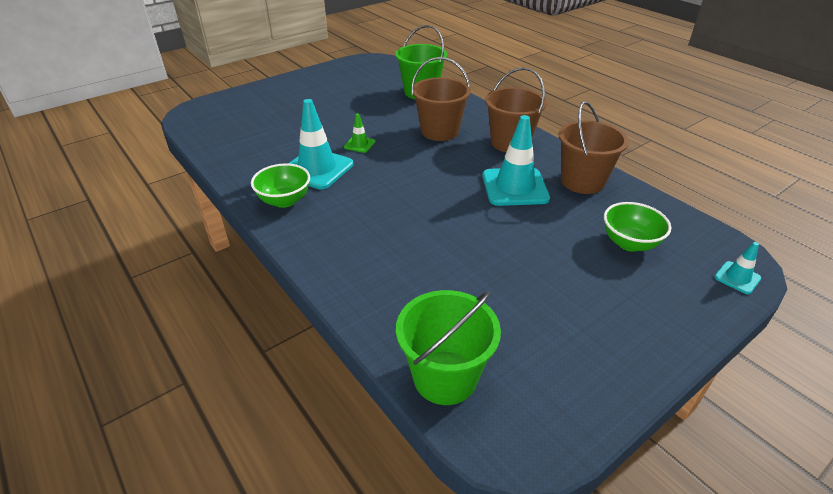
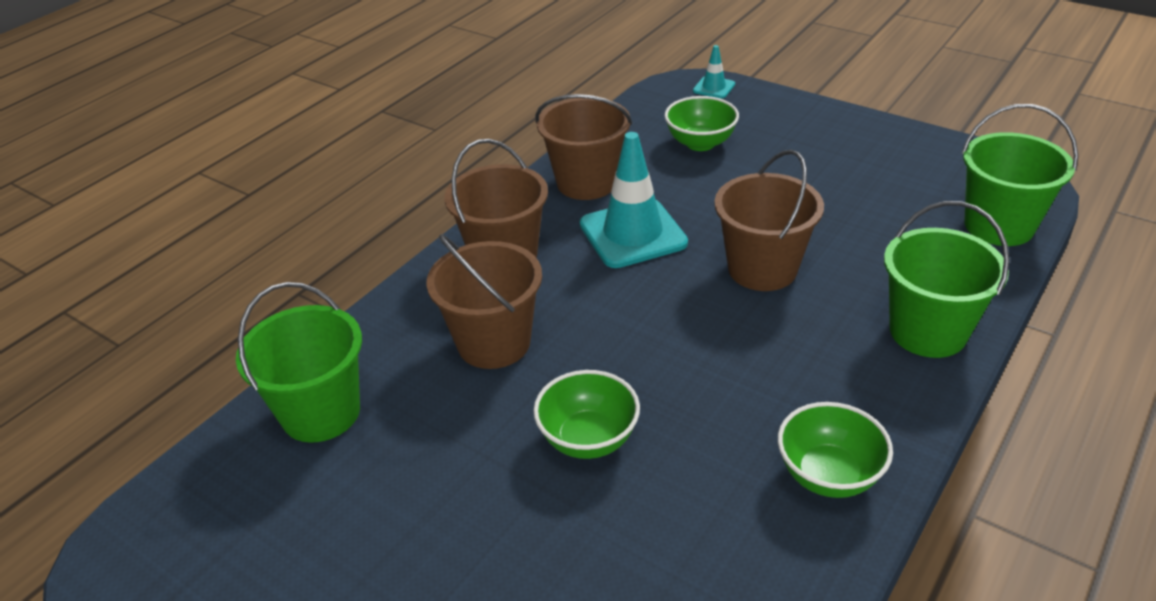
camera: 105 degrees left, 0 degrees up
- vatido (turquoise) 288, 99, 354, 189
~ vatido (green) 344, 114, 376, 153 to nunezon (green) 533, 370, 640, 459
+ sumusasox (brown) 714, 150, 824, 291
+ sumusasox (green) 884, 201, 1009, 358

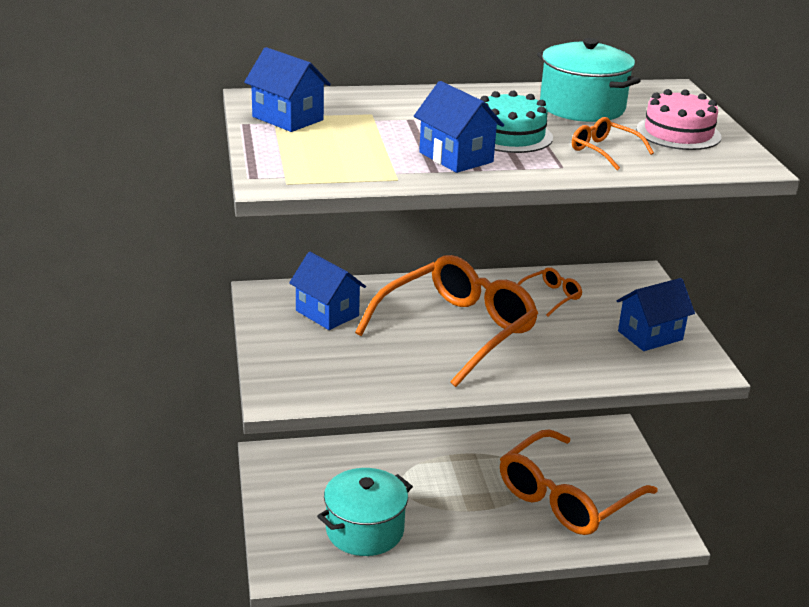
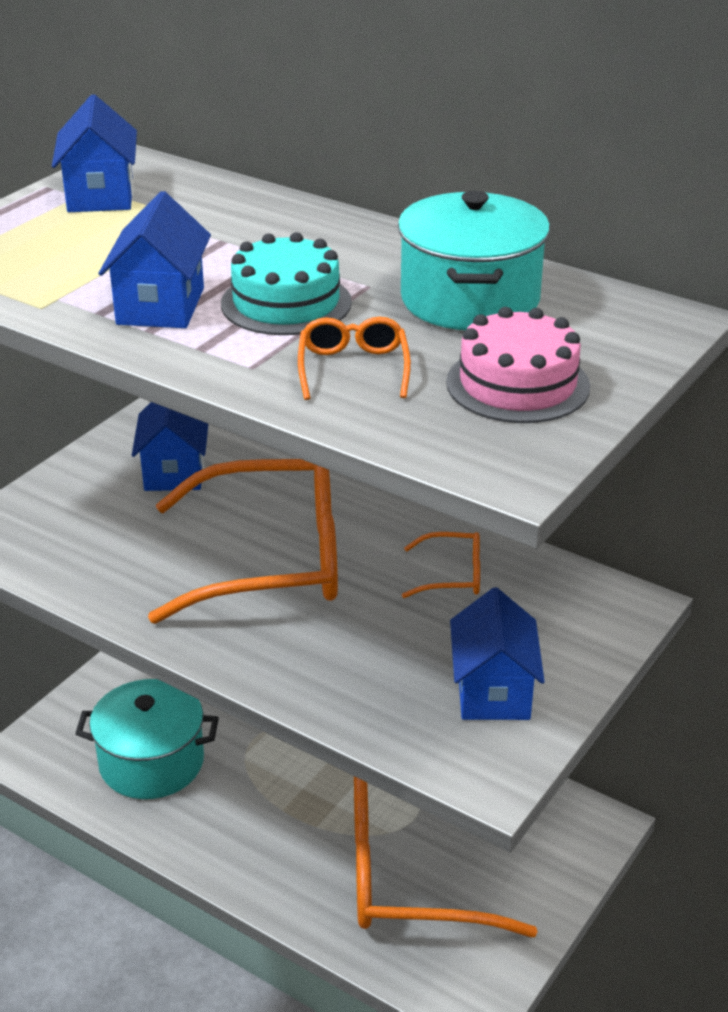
camera: 45 degrees right, 5 degrees up
~ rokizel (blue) 617, 278, 695, 351 = 450, 587, 545, 720 75 degrees clockwise

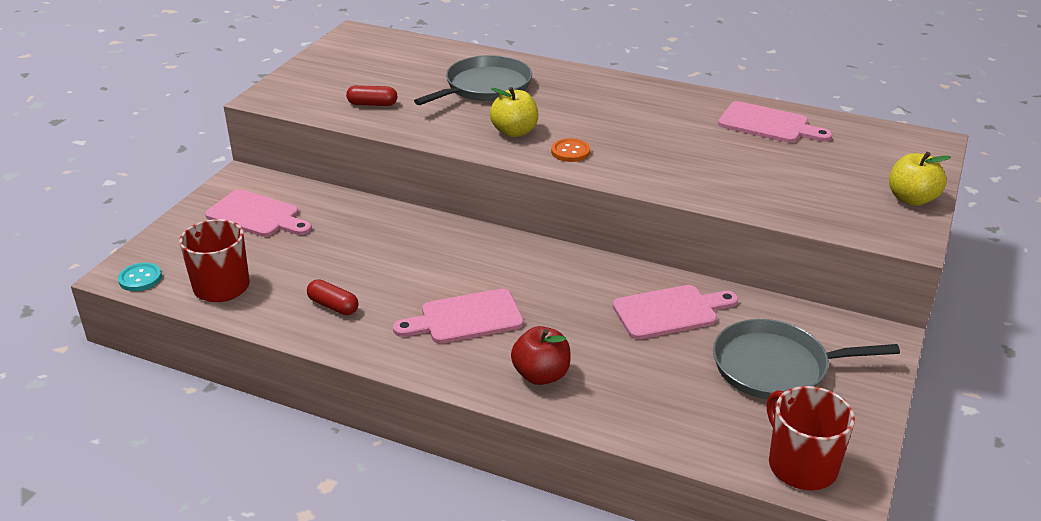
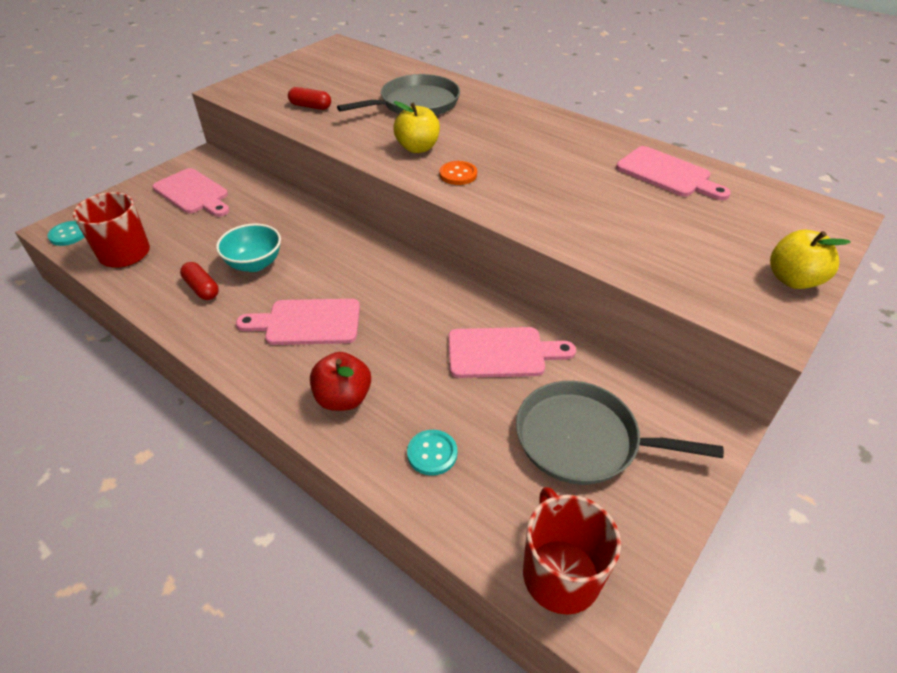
camera: 15 degrees right, 10 degrees up
+ nunezon (turquoise) 216, 223, 281, 272
+ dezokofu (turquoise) 407, 430, 457, 476

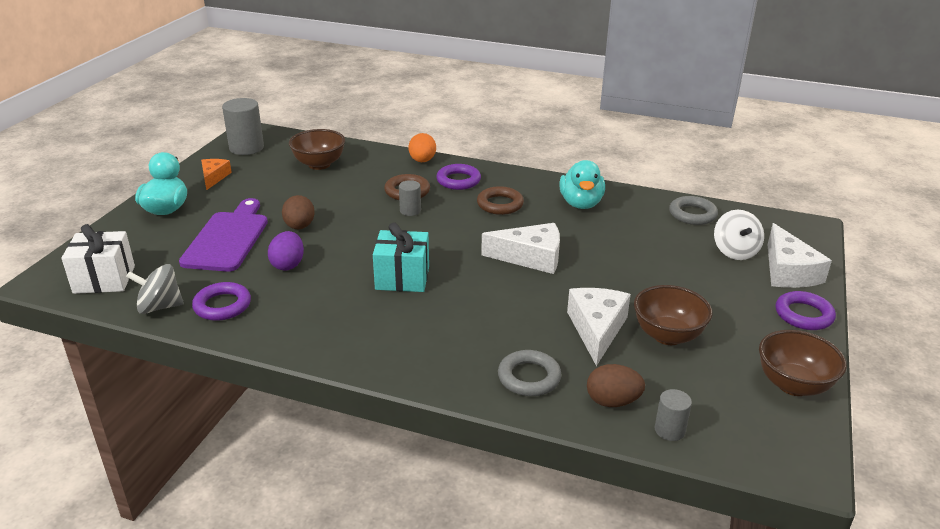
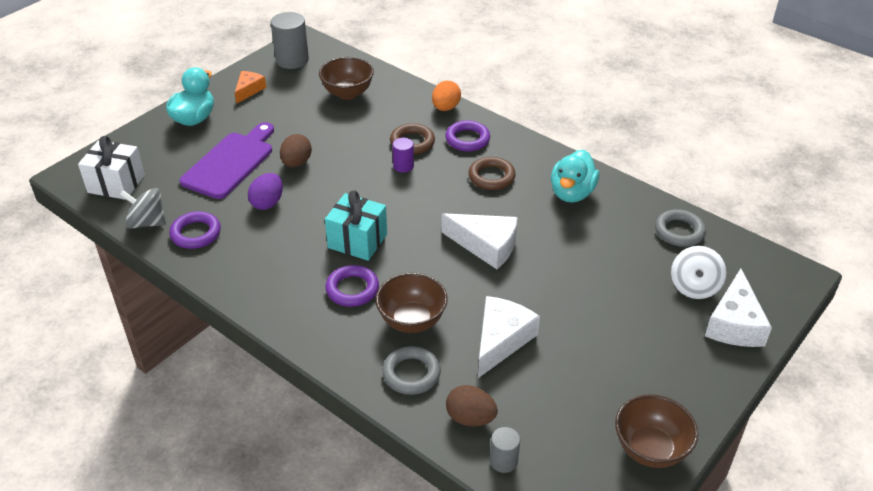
camera: 20 degrees right, 10 degrees up
~ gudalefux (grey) 399, 180, 421, 216 to gudalefux (purple) 392, 138, 414, 173
~ nunezon (brown) 634, 285, 713, 345 to 375, 273, 448, 333
~ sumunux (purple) 776, 291, 836, 330 to 325, 265, 379, 307

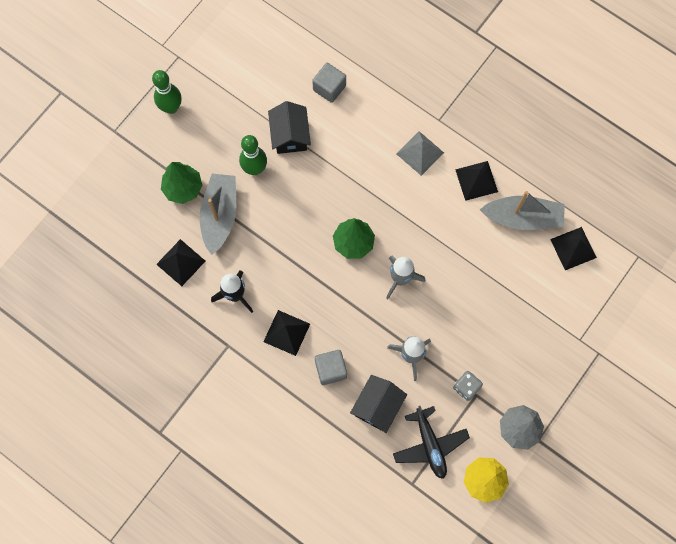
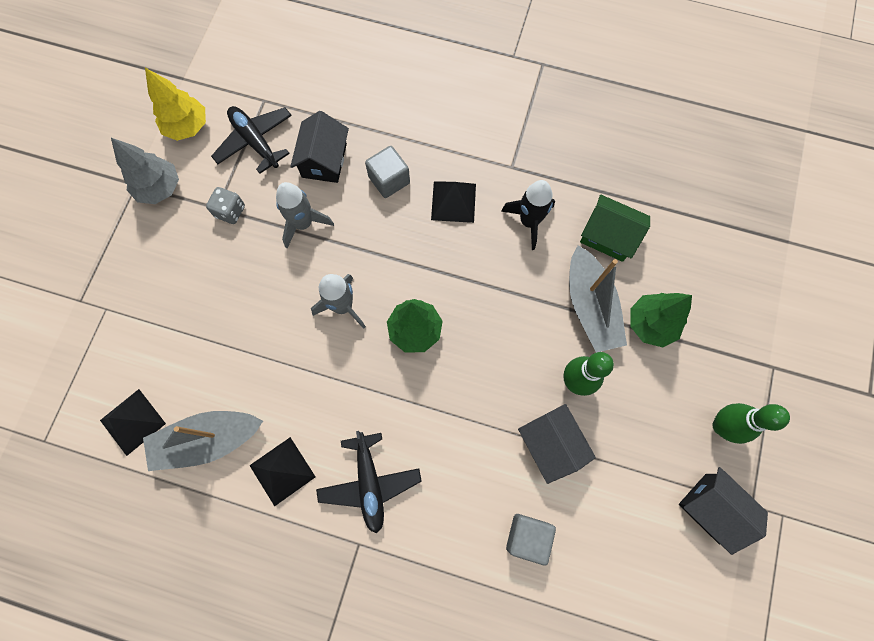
camera: 160 degrees right, 0 degrees up
~ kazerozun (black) 156, 239, 205, 286 to rokizel (green) 580, 195, 650, 262
~ kazerozun (grey) 397, 131, 444, 176 to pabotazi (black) 316, 431, 422, 534
+ rokizel (black) 679, 467, 768, 555

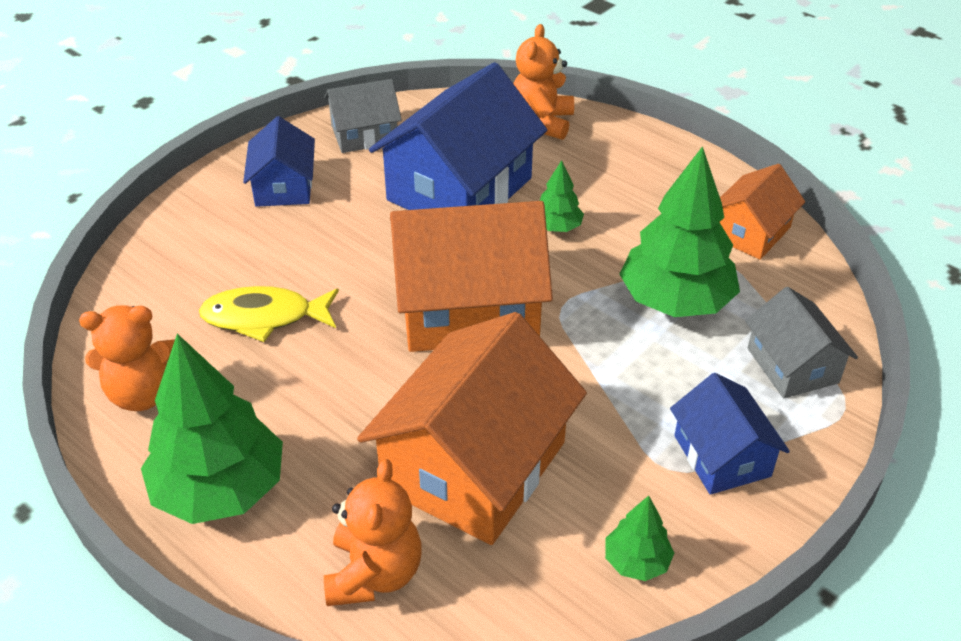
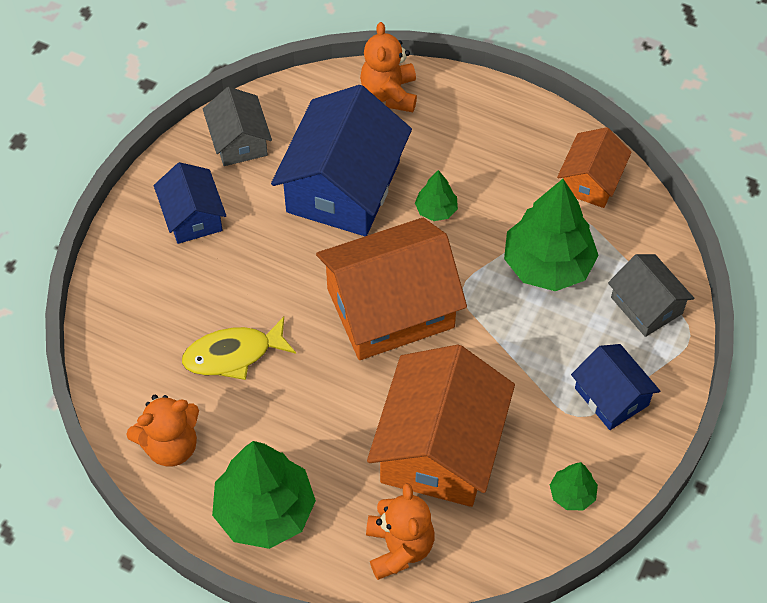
camera: 15 degrees left, 15 degrees up
~ rokizel (grey) 324, 79, 402, 153 = 203, 87, 272, 166 75 degrees counterclockwise

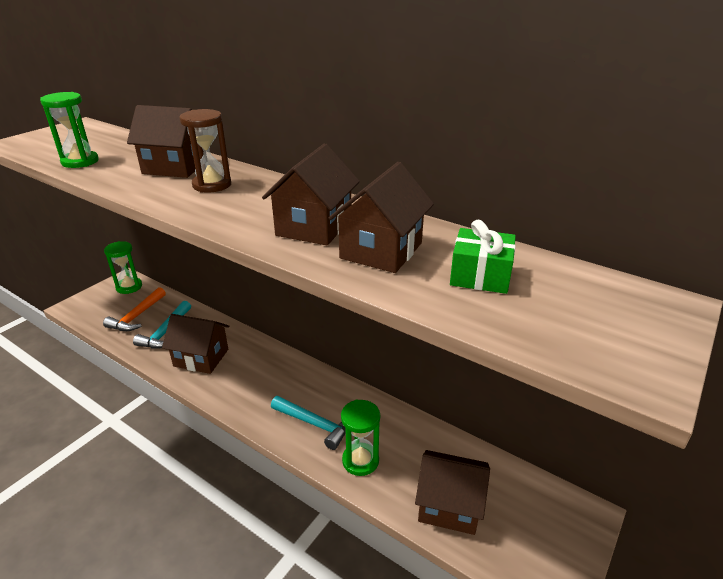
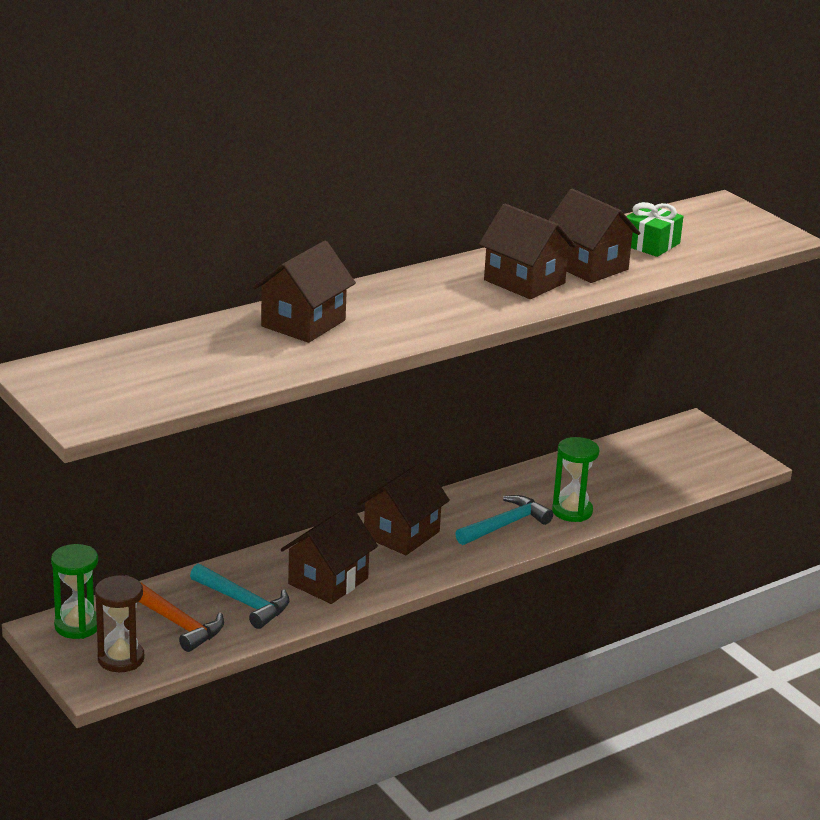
camera: 70 degrees left, 5 degrees down
- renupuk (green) 40, 92, 99, 168
~ renupuk (brown) 180, 109, 231, 193 to 95, 575, 144, 672
~ rokizel (brown) 415, 450, 490, 535 to 357, 461, 450, 555

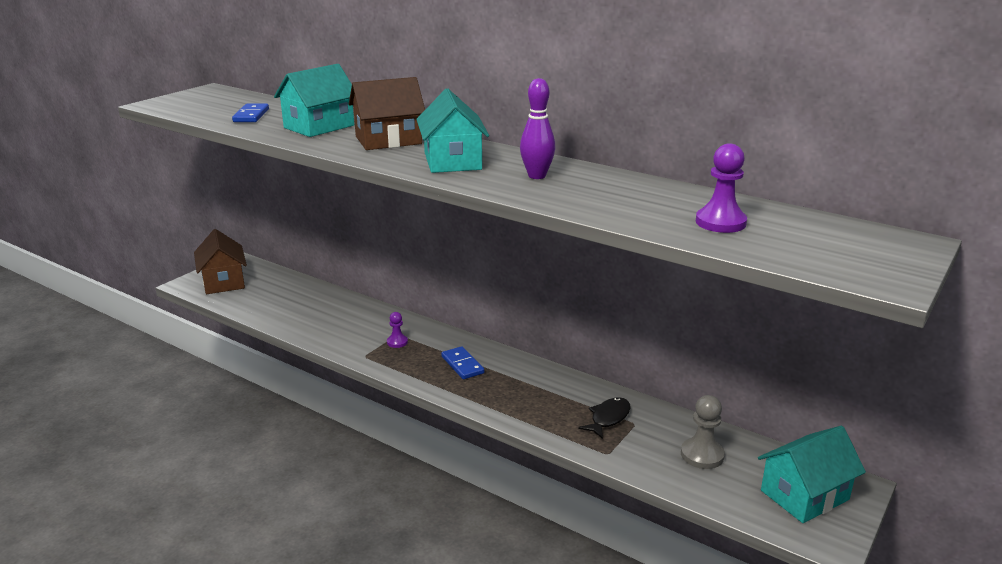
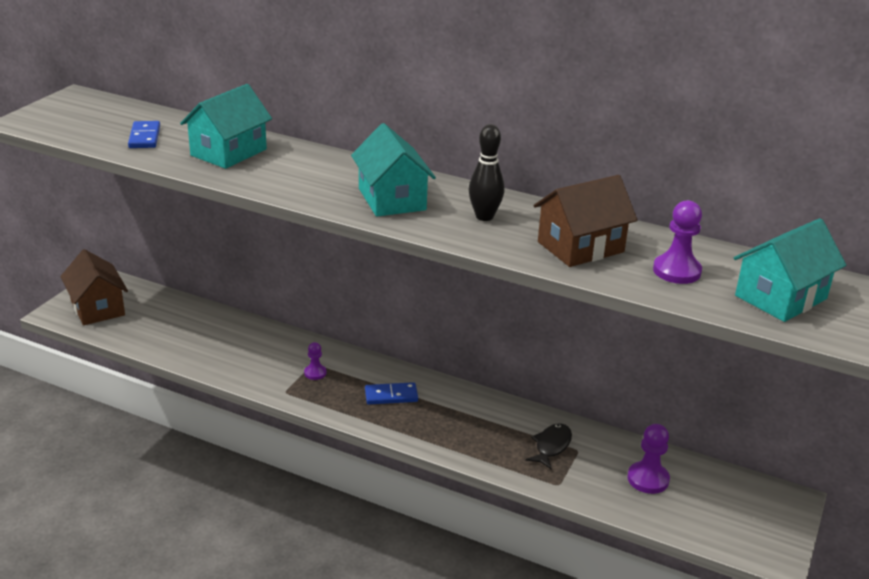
camera: 10 degrees left, 5 degrees up
~ rokizel (brown) 349, 77, 425, 150 to 534, 175, 638, 267
~ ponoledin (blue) 441, 346, 484, 379 = 365, 382, 418, 404 60 degrees counterclockwise
~ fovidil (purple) 520, 78, 555, 179 to fovidil (black) 469, 124, 505, 221
~ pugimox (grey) 681, 395, 725, 469 to pugimox (purple) 627, 424, 670, 494
~ rokizel (turquoise) 758, 426, 866, 523 to 734, 218, 846, 322

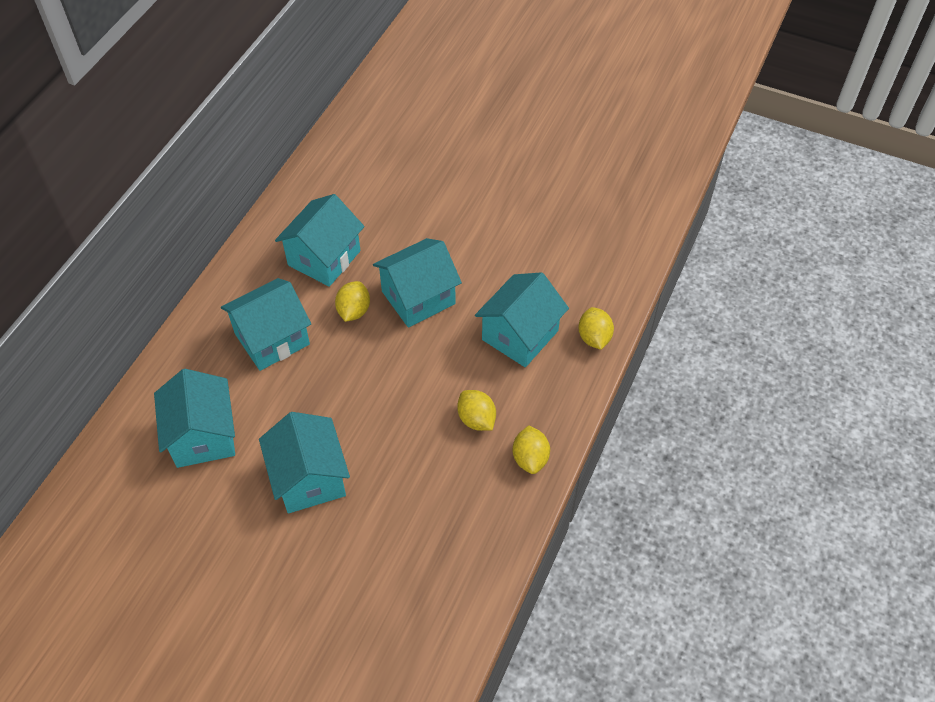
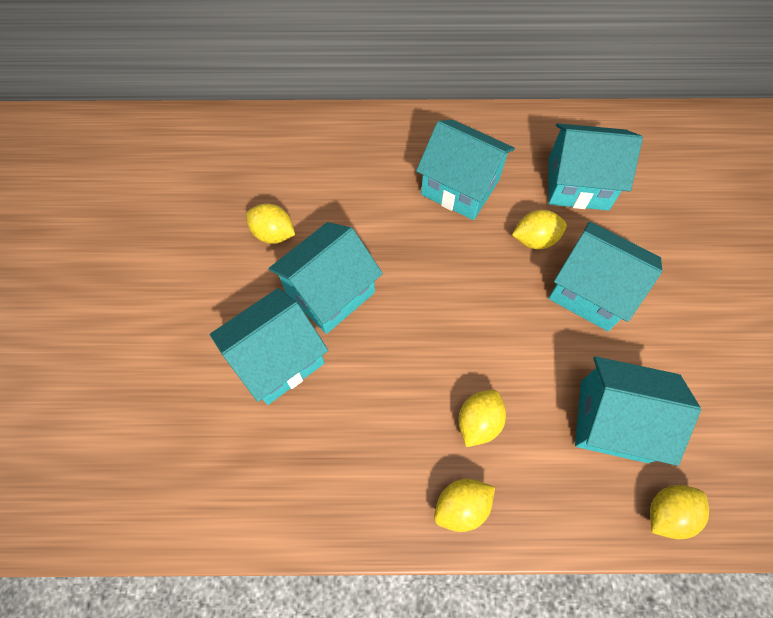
camera: 65 degrees right, 10 degrees up
~ rokizel (turquoise) 154, 369, 235, 468 to 210, 288, 328, 405
+ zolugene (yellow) 246, 203, 295, 244

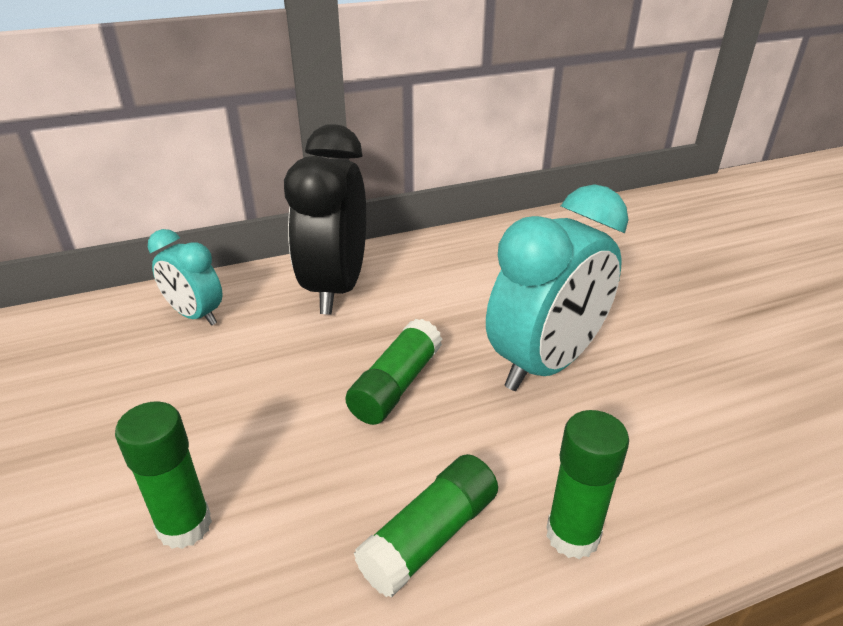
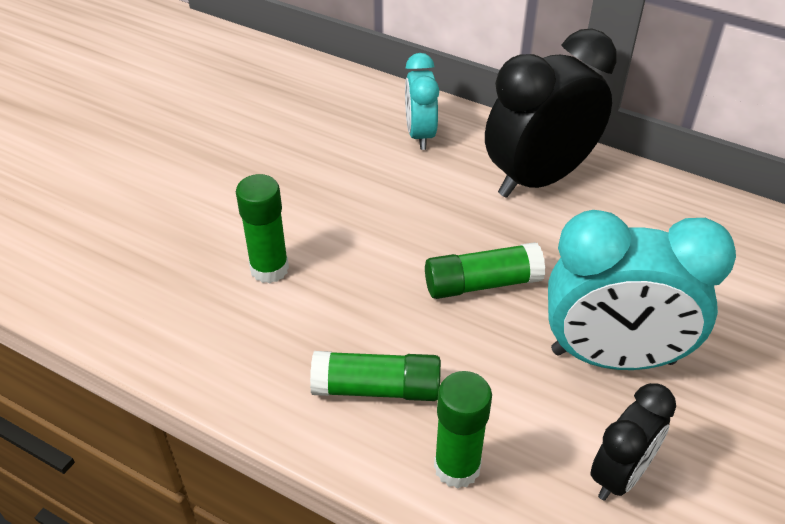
camera: 50 degrees right, 10 degrees up
+ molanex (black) 591, 383, 676, 501

